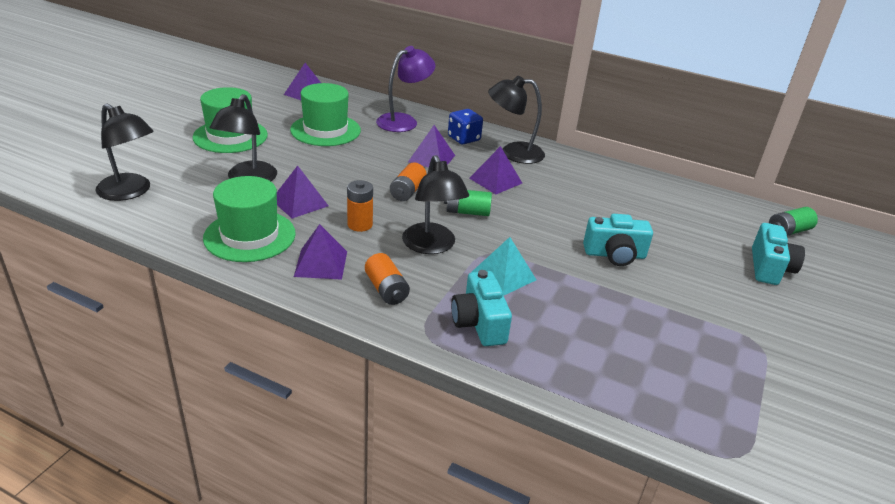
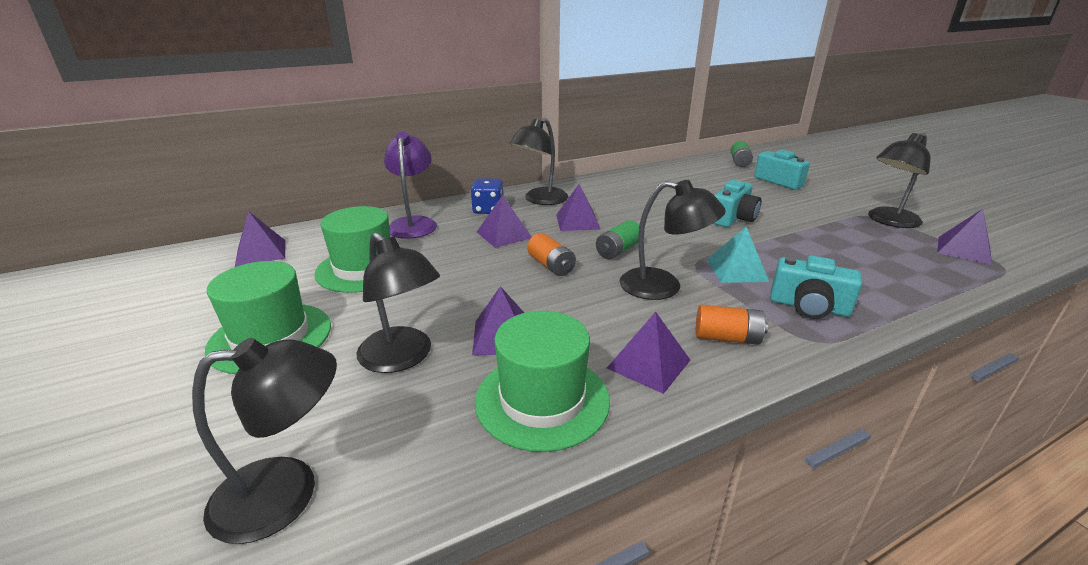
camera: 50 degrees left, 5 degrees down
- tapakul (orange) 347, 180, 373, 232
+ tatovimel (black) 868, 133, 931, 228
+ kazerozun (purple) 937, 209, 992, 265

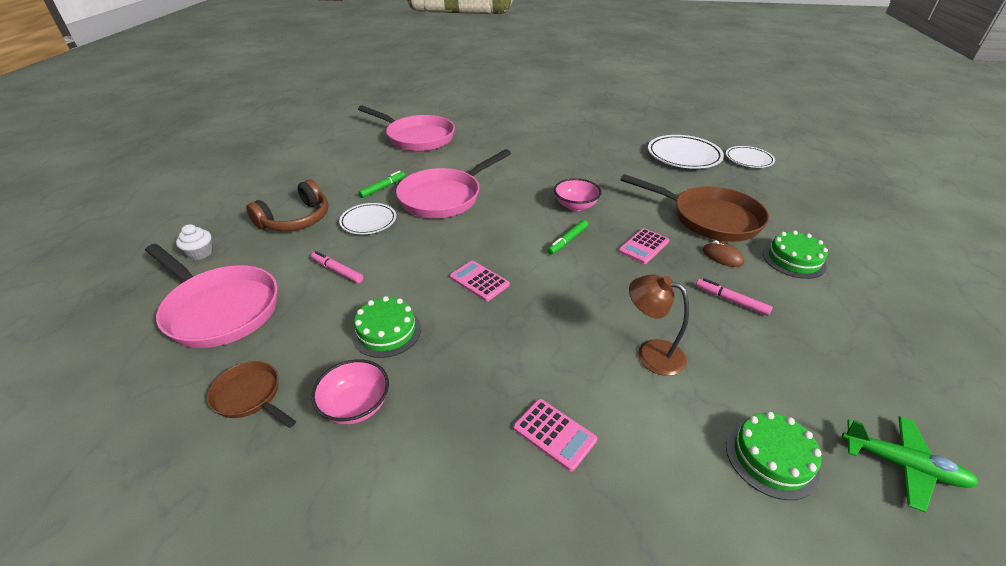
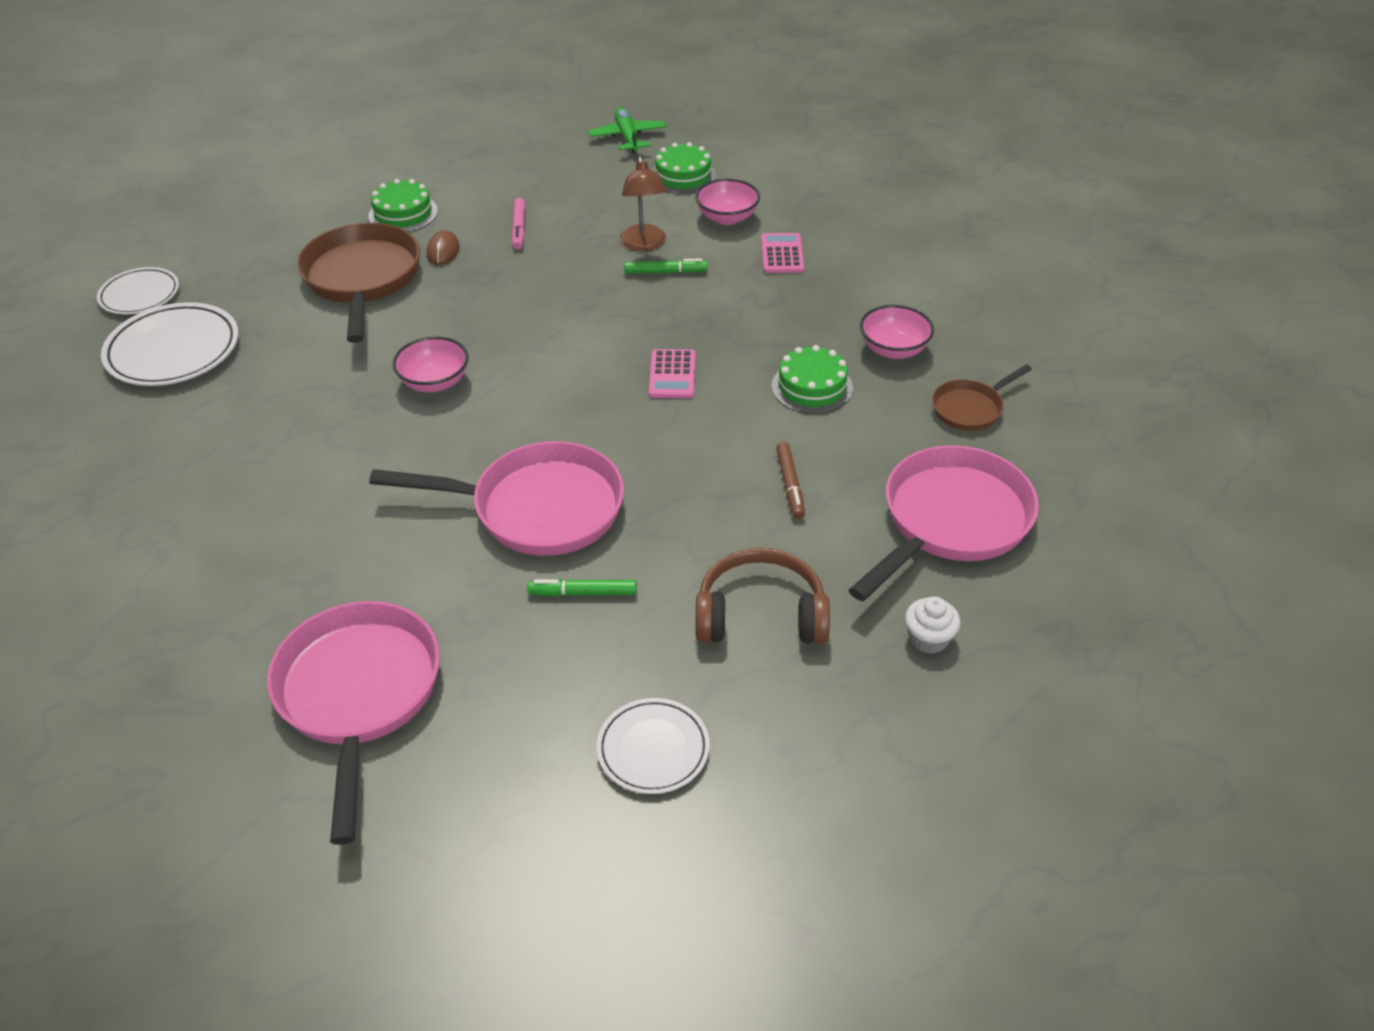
camera: 130 degrees left, 5 degrees up
~ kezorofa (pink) 145, 244, 277, 348 = 849, 445, 1039, 601 45 degrees clockwise
~ kezorofa (brown) 207, 361, 296, 428 = 932, 364, 1032, 431 60 degrees clockwise
~ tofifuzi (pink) 311, 251, 363, 283 to tofifuzi (brown) 776, 442, 805, 519
~ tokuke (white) 339, 203, 396, 234 to 597, 698, 710, 794
~ tofifuzi (green) 547, 220, 588, 255 to 624, 259, 708, 274
- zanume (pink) 618, 228, 669, 264
+ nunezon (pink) 695, 179, 760, 225

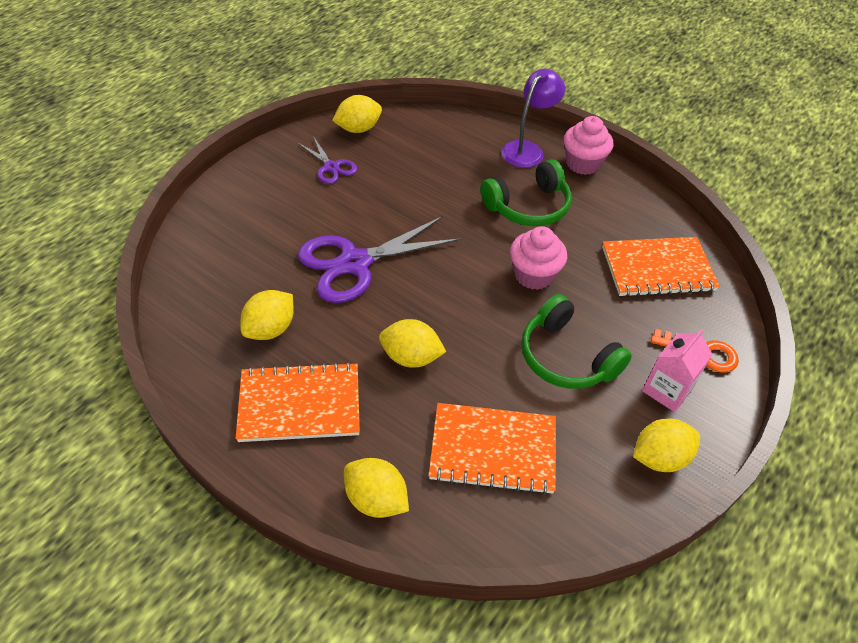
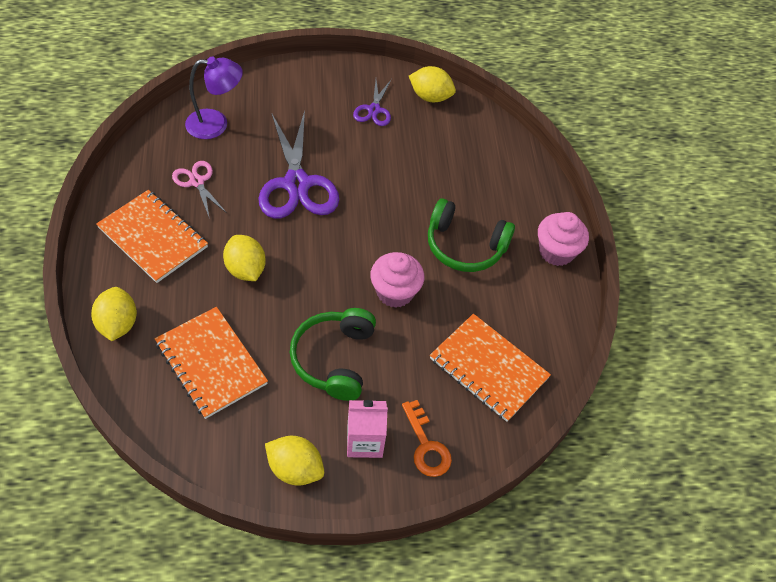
camera: 45 degrees right, 5 degrees up
~ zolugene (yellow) 240, 290, 294, 340 to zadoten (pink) 172, 161, 227, 217
~ zadoten (purple) 298, 216, 461, 303 = 258, 110, 339, 219 120 degrees counterclockwise
~ tatovimel (purple) 501, 69, 565, 168 to 185, 56, 243, 139

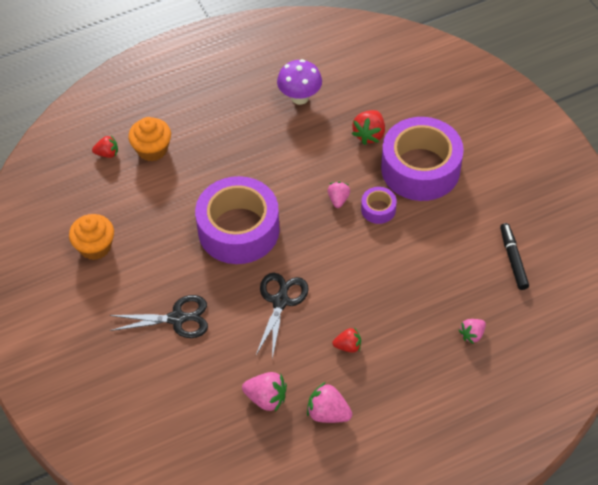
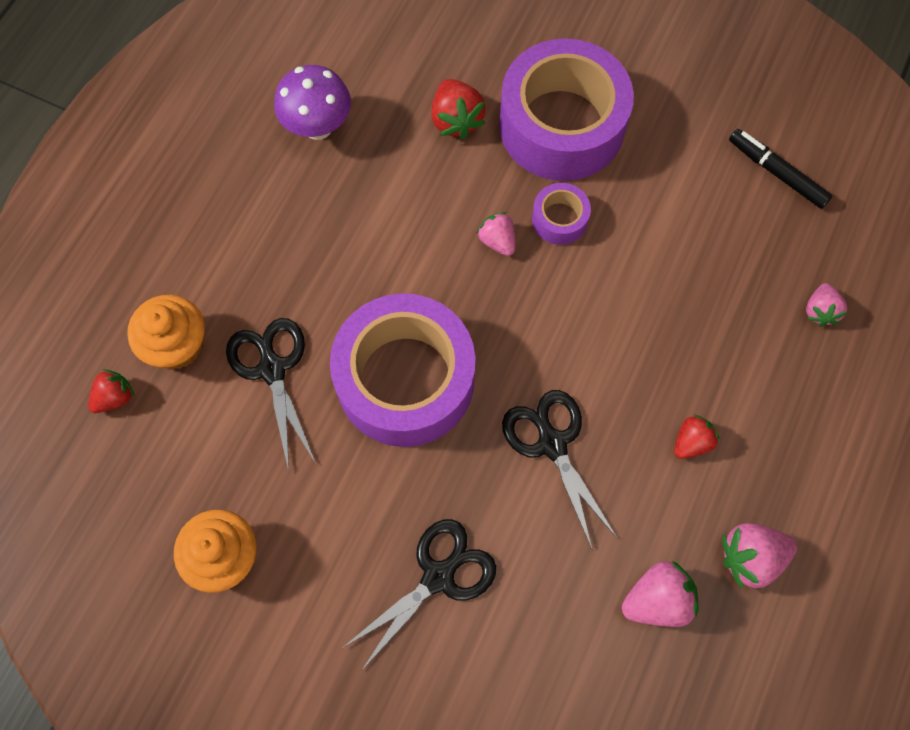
camera: 40 degrees left, 15 degrees up
+ zadoten (black) 226, 318, 315, 471

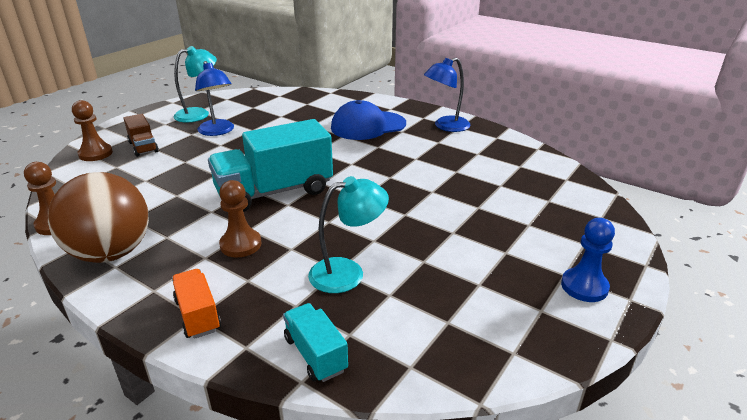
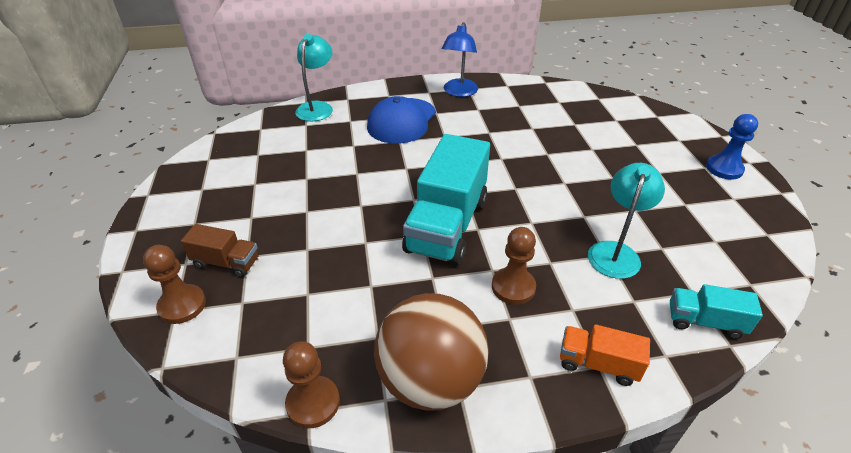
camera: 45 degrees left, 10 degrees up
~ tatovimel (turquoise) 174, 46, 217, 123 to 295, 34, 333, 121
- tatovimel (blue) 195, 61, 234, 136

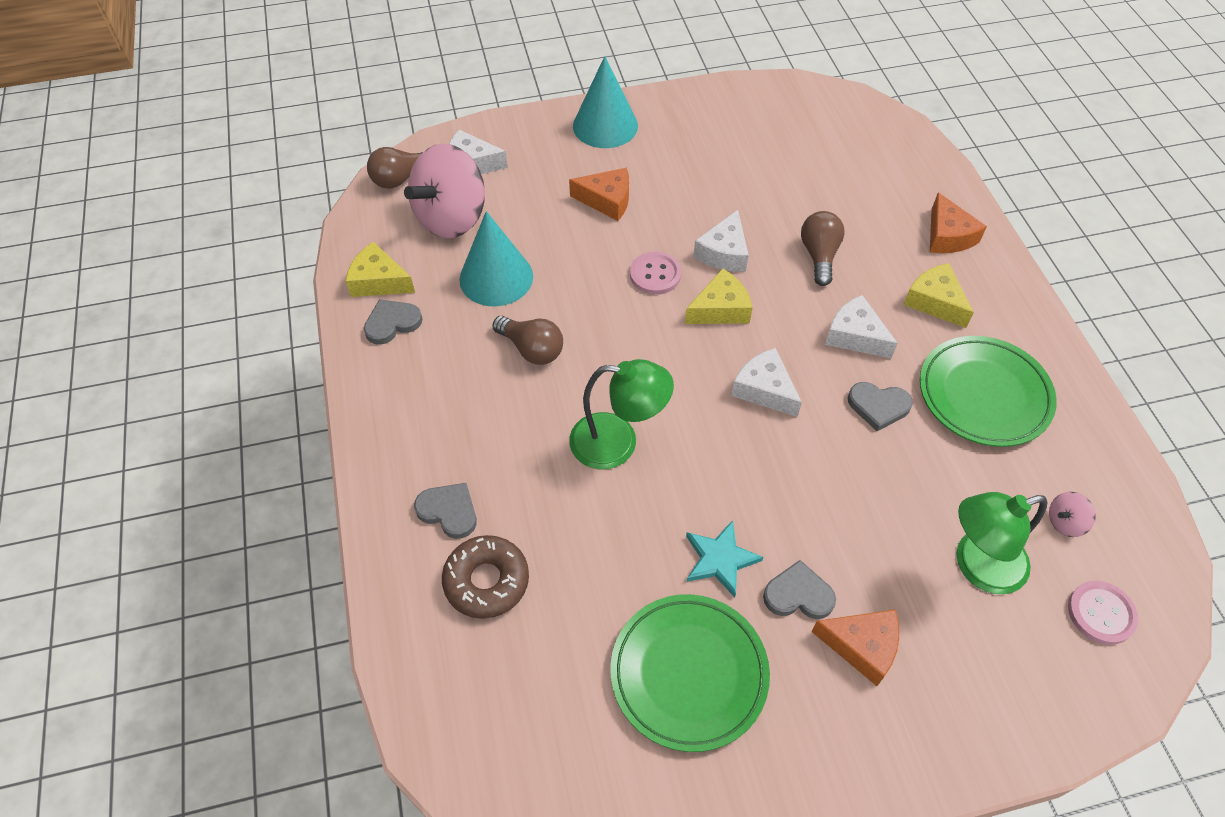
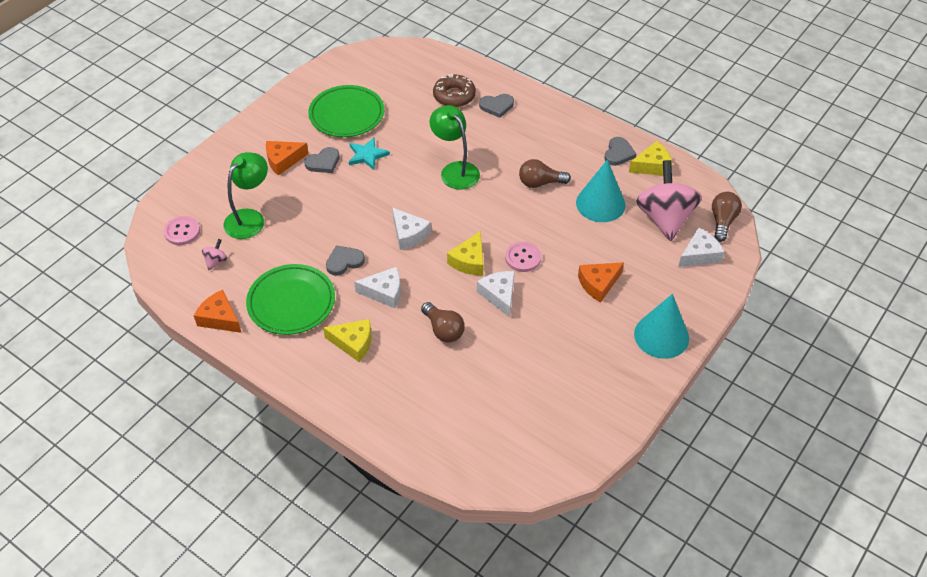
camera: 140 degrees right, 5 degrees down
~ tatovimel (green) 569, 359, 674, 470 = 430, 105, 480, 190 90 degrees clockwise
~ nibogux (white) 731, 348, 802, 417 = 392, 207, 431, 250 45 degrees clockwise
~ nibogux (orange) 930, 193, 987, 253 to 194, 290, 242, 333

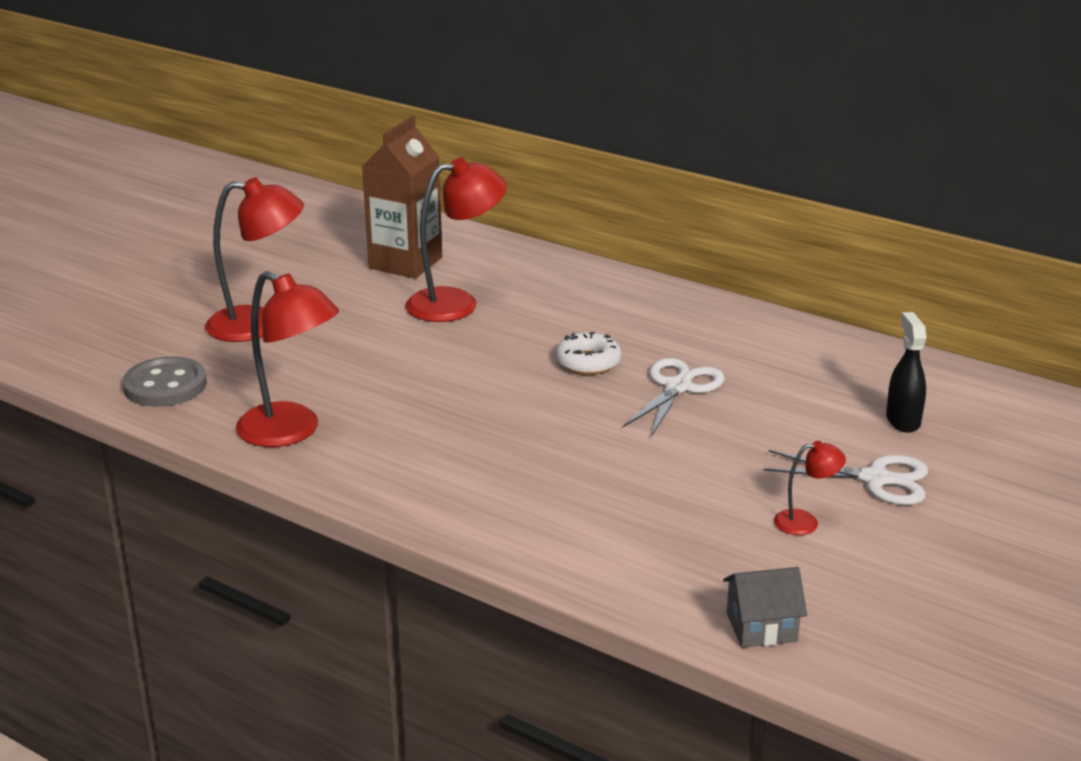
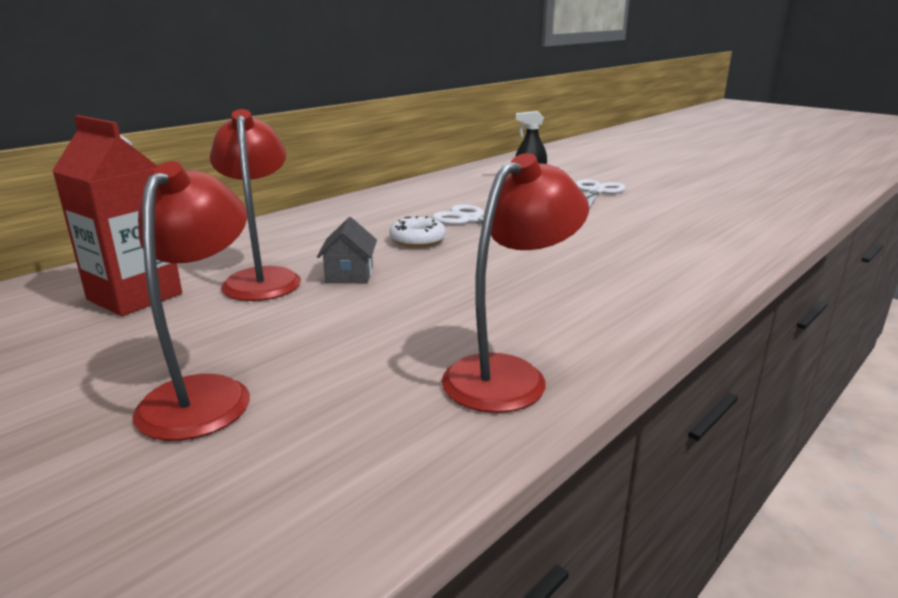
camera: 80 degrees left, 5 degrees down
- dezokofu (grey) 122, 357, 207, 407
~ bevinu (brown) 362, 116, 442, 279 to bevinu (red) 52, 115, 182, 316
~ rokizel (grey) 723, 567, 807, 648 to 317, 217, 377, 283
- tatovimel (red) 774, 441, 846, 535

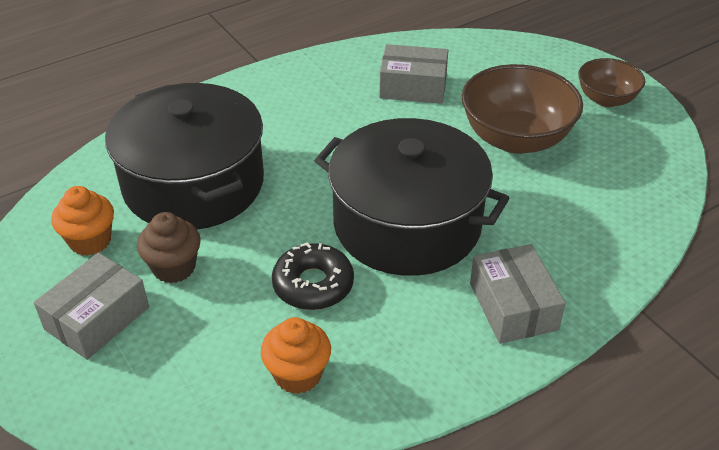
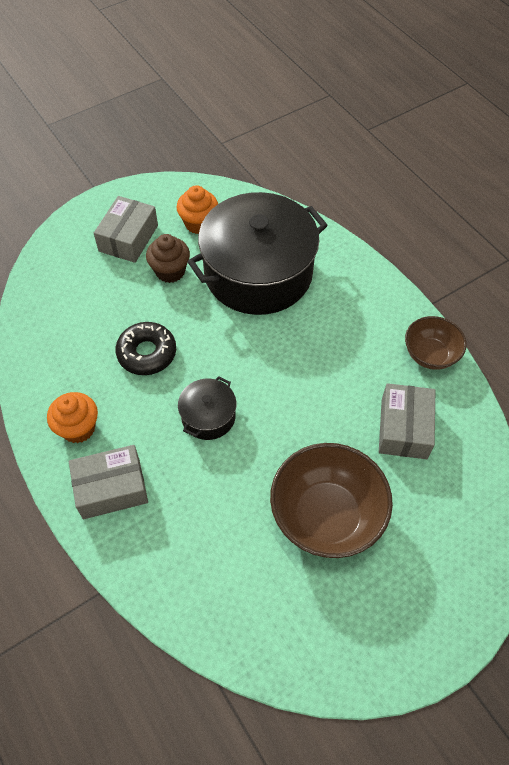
camera: 90 degrees right, 15 degrees up
~ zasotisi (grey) 34, 253, 149, 360 = 94, 196, 158, 263 75 degrees clockwise
~ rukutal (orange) 261, 317, 331, 394 to 47, 392, 98, 443
~ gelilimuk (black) 314, 118, 510, 276 = 178, 376, 236, 440 x0.44
~ nunezon (brown) 578, 58, 645, 107 to 405, 316, 466, 370

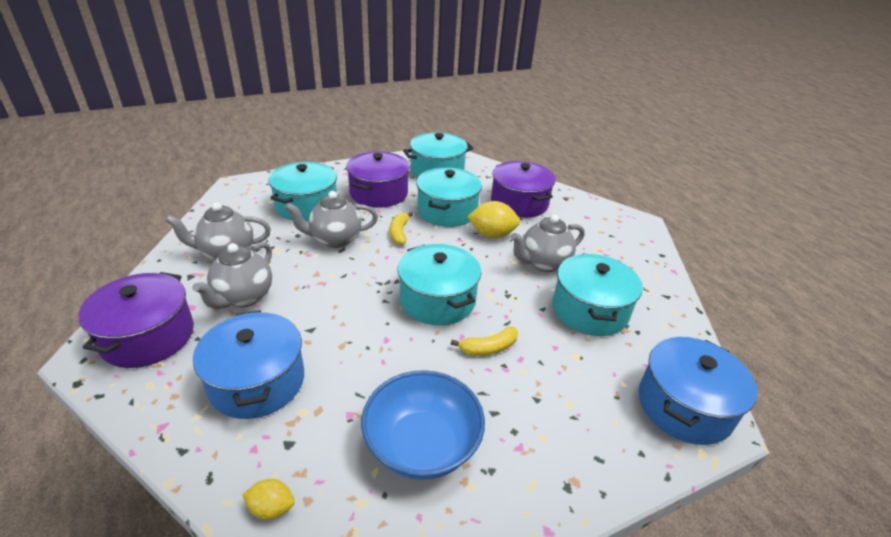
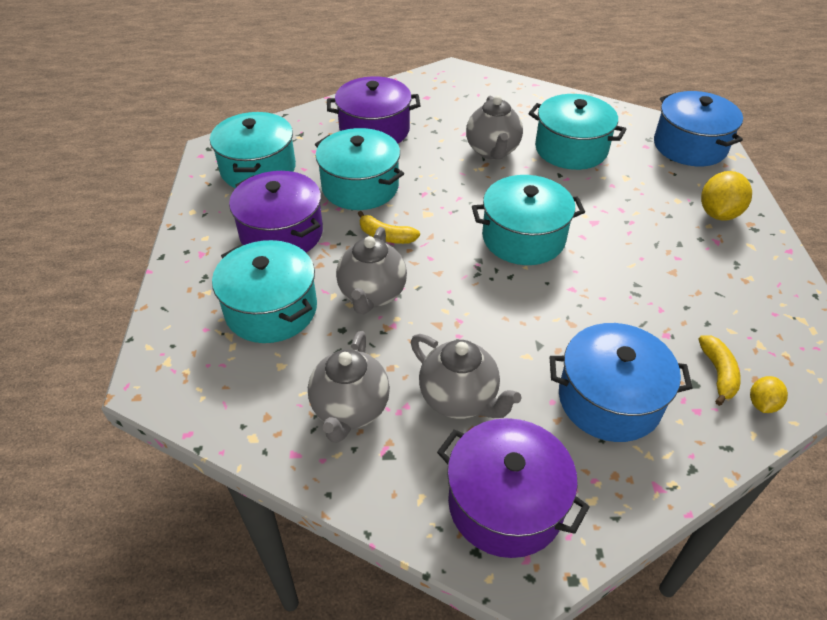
camera: 65 degrees left, 10 degrees up
- nunezon (blue) 361, 370, 485, 480
~ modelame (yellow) 451, 327, 518, 356 to 698, 335, 741, 406
~ zolugene (yellow) 467, 201, 520, 238 to 701, 171, 752, 221

